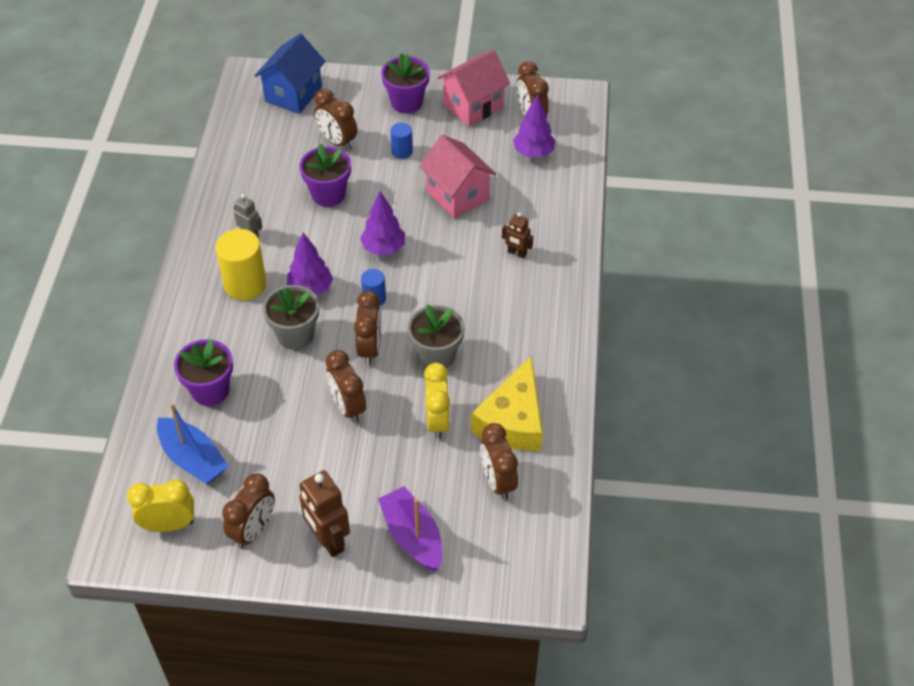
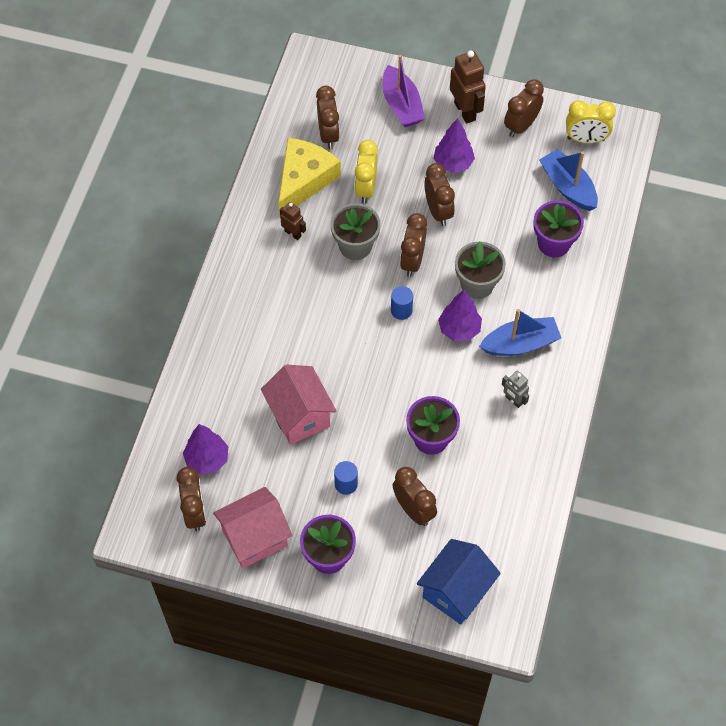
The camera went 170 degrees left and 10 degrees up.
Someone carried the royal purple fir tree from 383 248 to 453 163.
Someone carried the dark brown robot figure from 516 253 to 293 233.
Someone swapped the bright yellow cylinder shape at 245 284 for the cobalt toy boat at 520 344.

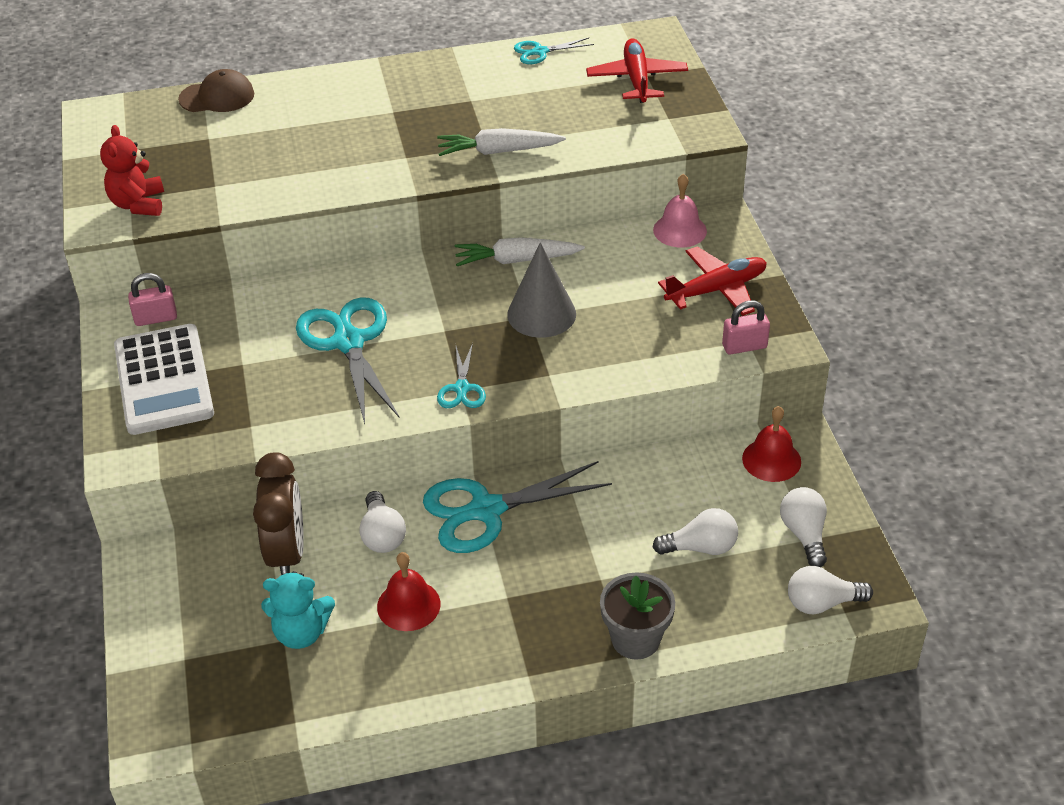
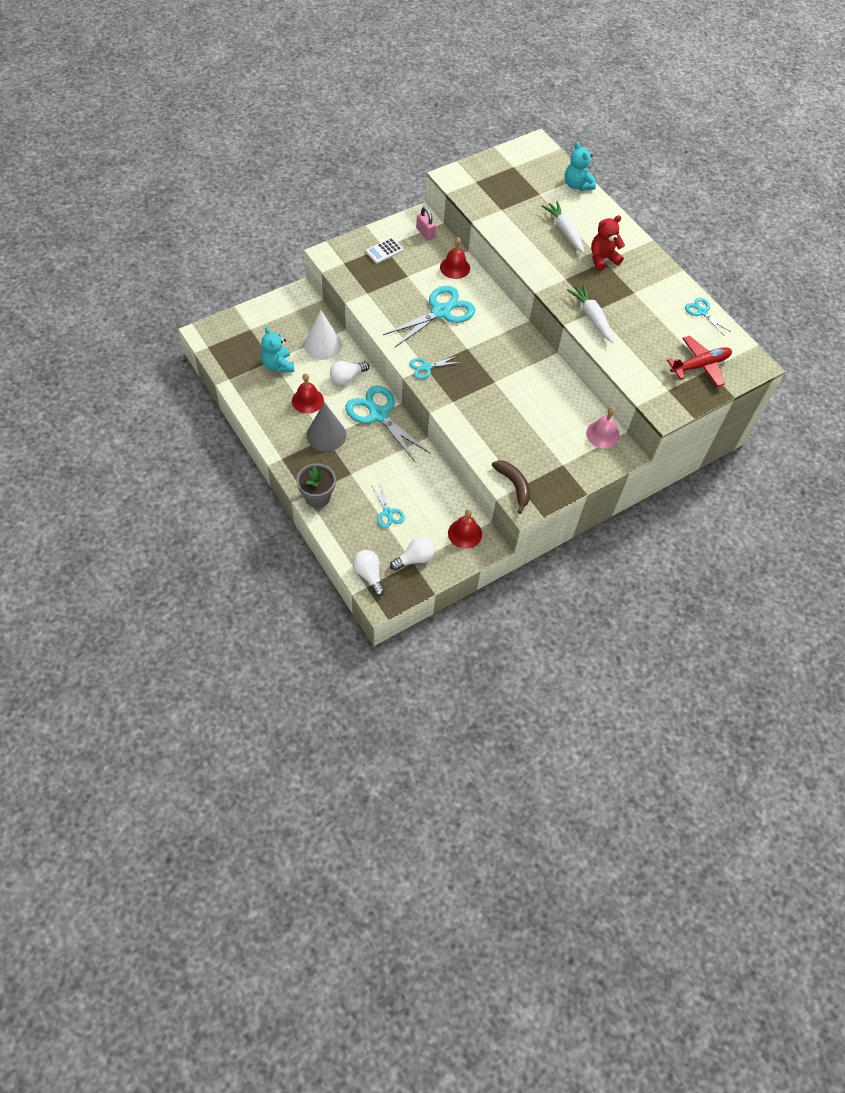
The camera went 65 degrees right and 15 degrees up.
Someone swapped the dark brown baseball cap at 217 97 for the teal teddy bear at 577 185.
Someone carried the scarlet teddy bear from 138 204 to 602 259.
Someone carried the pure white carrot from 516 260 to 564 231.
Someone carried the grey cone from 541 314 to 326 435.
Someone took away the scarlet plane at 717 289.
Someone swapped the rose-pink padlock at 744 346 for the dark brown toy banana at 514 486.
Someone scaled the pure white adding machine at 164 380 by 0.48.
Someone swapped the dark brown bedside clock at 287 553 for the pure white cone at 323 345.
Someone swapped the pure white bulb at 700 547 for the teal pair of scissors at 388 512.
Someone put down the scarlet hand bell at 455 267.

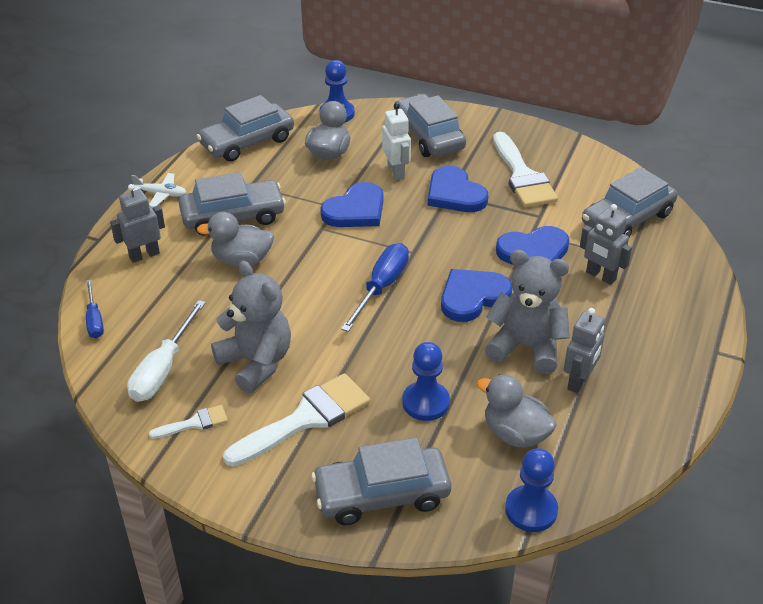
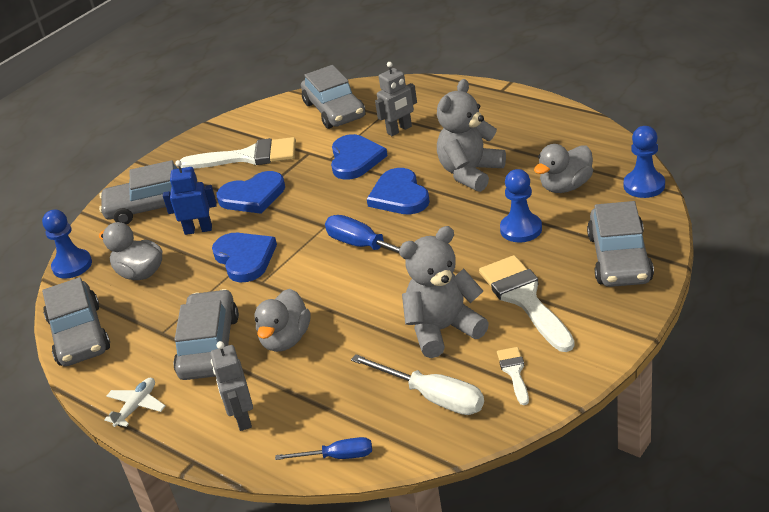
The camera went 70 degrees left and 5 degrees down.
Someone repainted the pure white robot figure at 396 172, which became the cobalt robot figure at 198 229.
Someone took away the grey robot figure at 579 381.

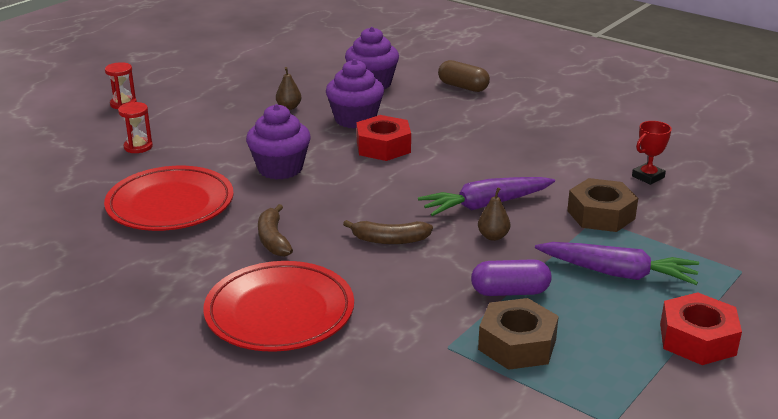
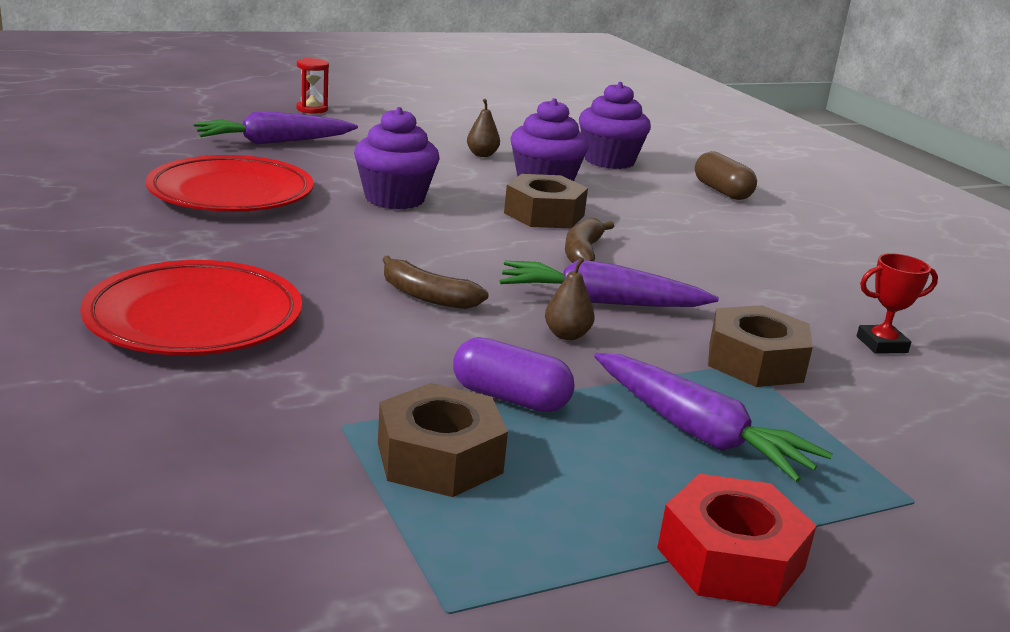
The camera went 25 degrees right and 5 degrees down.
Someone swapped the scarlet sandglass at 138 147 for the royal purple carrot at 273 142.
Someone repainted the scarlet hexagon nut at 383 147, which became the dark brown hexagon nut at 544 214.
Someone carried the dark brown toy banana from 273 239 to 583 252.

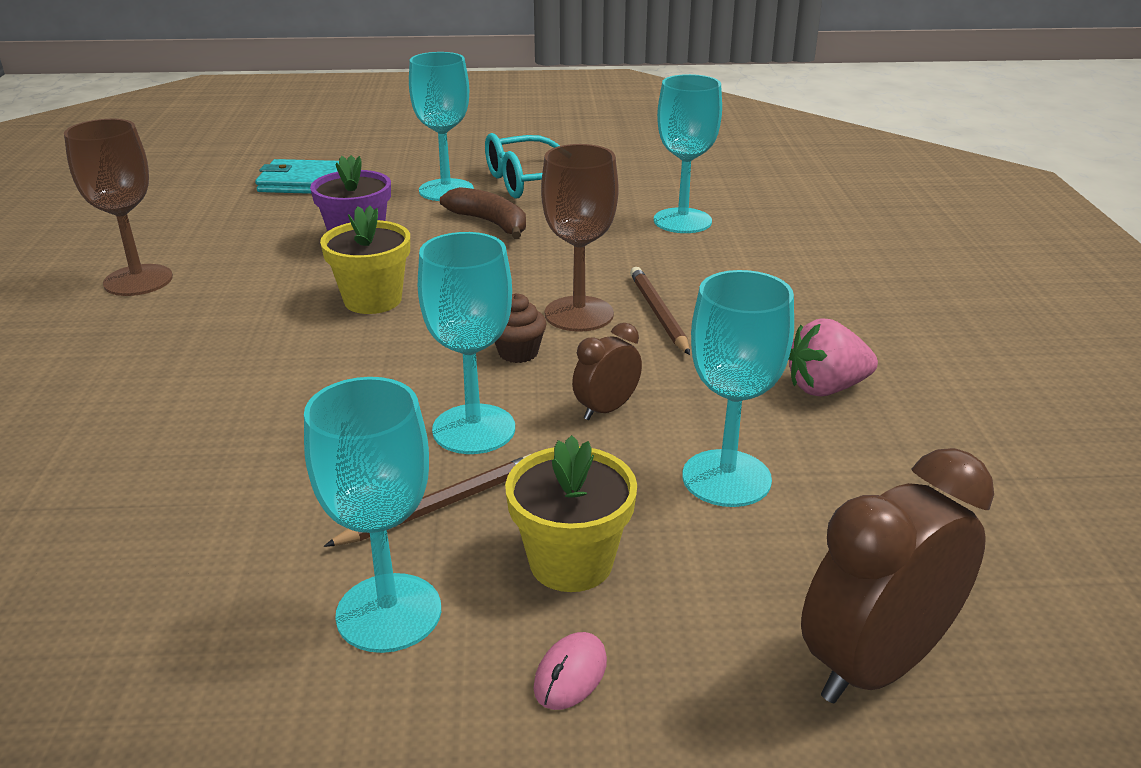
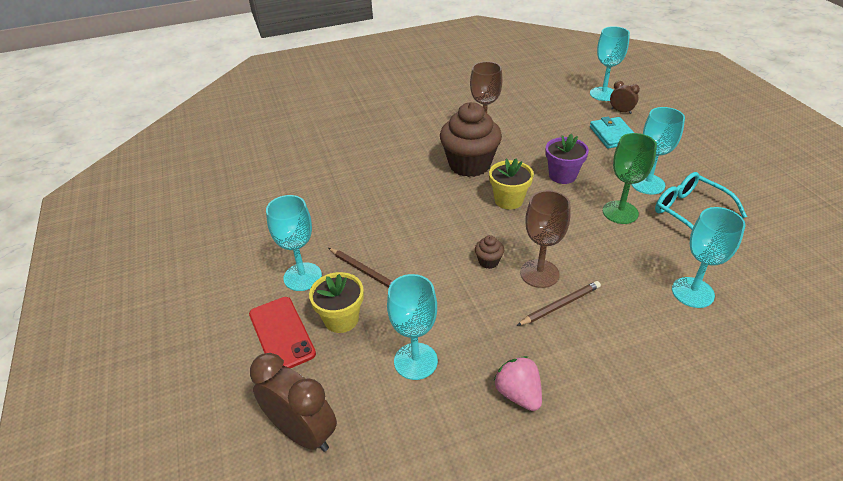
The camera went 75 degrees right and 10 degrees up.
Someone swapped the dark brown toy banana at 490 223 for the leaf-green goblet at 620 212.
Someone carried the teal goblet from 474 429 to 603 94.
Someone carried the dark brown bedside clock from 606 409 to 621 111.
Someone swapped the rose-pink PC mouse at 570 674 for the scarlet phone at 282 334.
Someone put down the dark brown cupcake at 469 164.

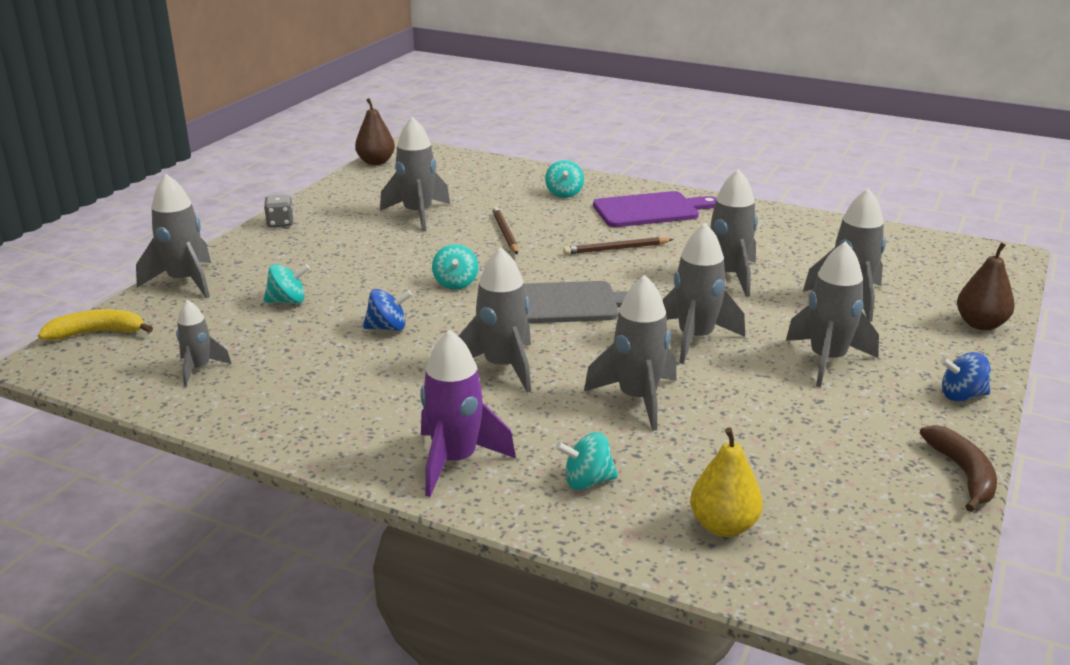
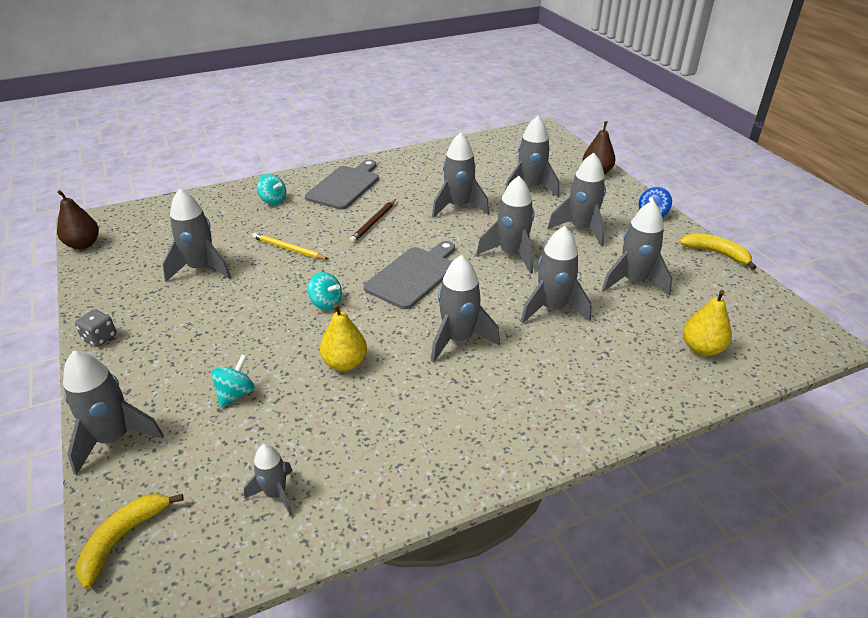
The camera went 50 degrees left and 10 degrees up.
Someone repainted the royal purple bread board at 650 210, which became the grey bread board at 345 186.
Someone repainted the dark brown wooden pencil at 505 233, which became the bright yellow wooden pencil at 289 249.
Someone swapped the cobalt spinning top at 388 328 for the bright yellow pear fruit at 345 363.
Someone took away the royal purple rocket at 455 461.
Someone repainted the dark brown toy banana at 963 474, which became the bright yellow toy banana at 716 253.
Someone took away the teal spinning top at 587 481.
Someone put down the grey rocket at 634 281.

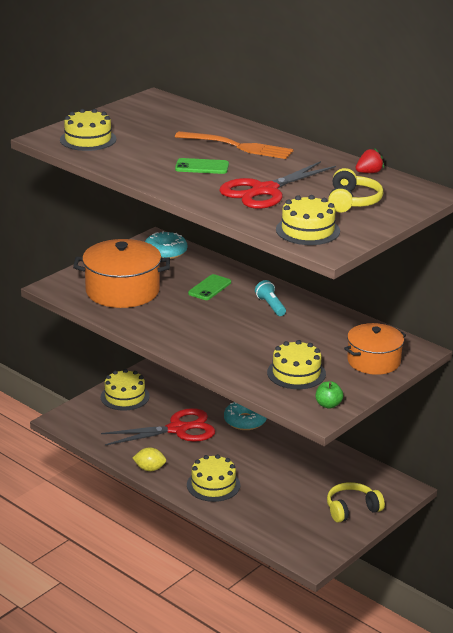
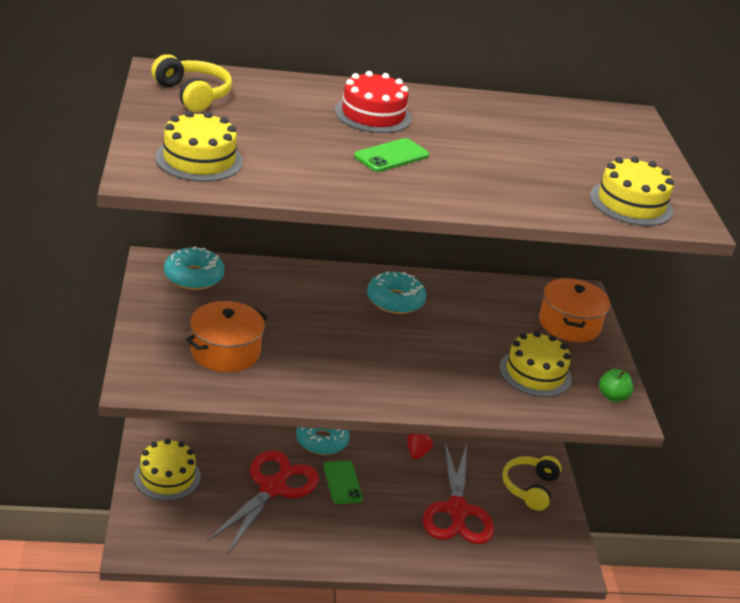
The camera went 50 degrees left and 5 degrees up.
Someone swapped the bright orange table fork at 237 146 for the scarlet gateau at 373 114.
Someone carried the scarlet toy strawberry from 369 172 to 417 453.
Someone carried the scarlet pair of scissors from 264 191 to 457 511.
Someone carried the bright yellow headphones from 352 202 to 193 94.
Someone scaled the bright orange pot at 122 291 by 0.66.
Someone carried the leaf-green phone from 209 288 to 342 482.
Someone swapped the teal pocket torch at 271 306 for the teal donut at 395 300.
Someone took away the bright yellow toy lemon at 150 469.
Someone took away the bright yellow gateau at 213 485.

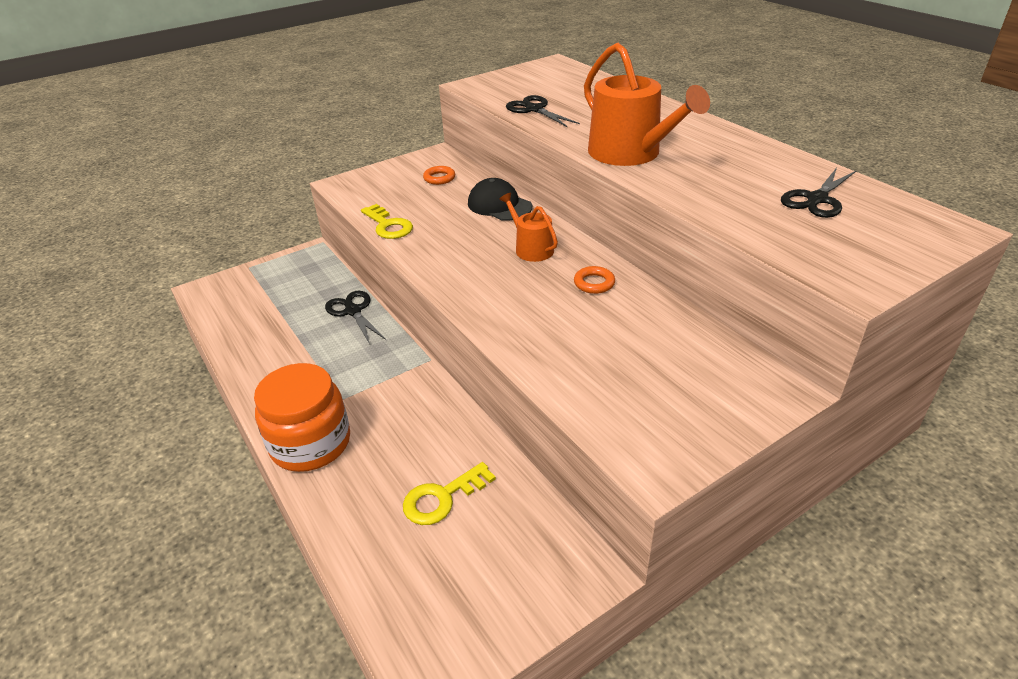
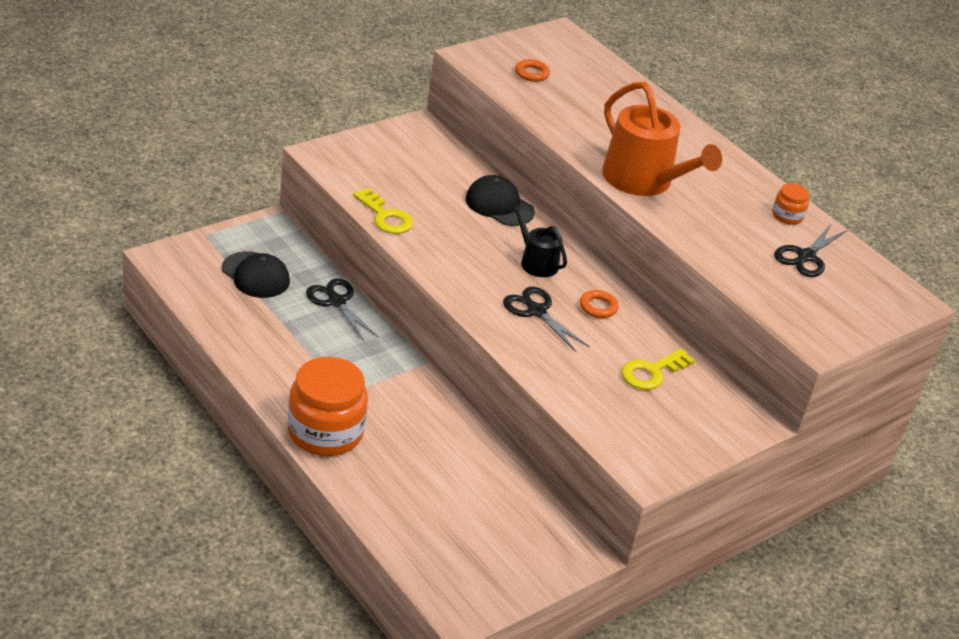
The camera went 10 degrees left and 0 degrees up.
Someone carried the black pair of scissors from 534 109 to 536 311.
Someone carried the bright orange ring from 439 178 to 531 73.
Someone repainted the bright orange watering pot at 531 248, which became the black watering pot at 536 262.
Someone carried the bright yellow key from 442 498 to 652 372.
Someone put down the bright orange jam jar at 787 216.
Someone put down the black baseball cap at 255 275.

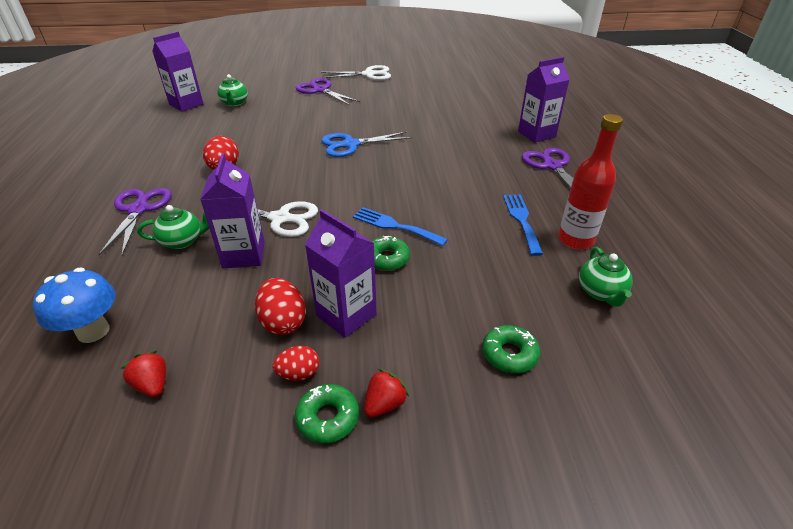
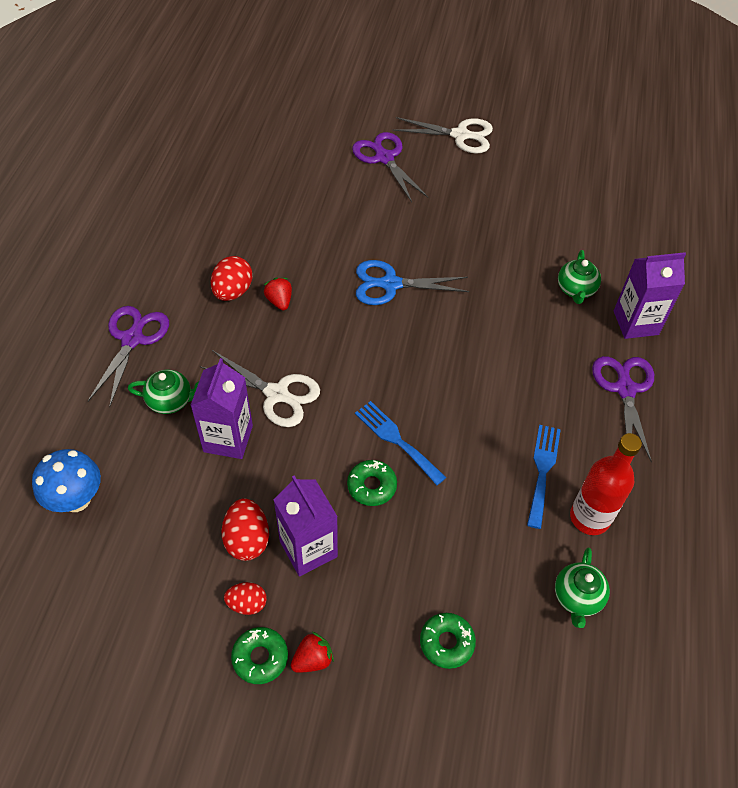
The camera went 15 degrees right and 15 degrees up.
Someone took away the royal purple carton at 186 104.
Someone carried the leaf-green china teapot from 234 103 to 575 290.
Someone carried the scarlet toy strawberry from 152 385 to 279 301.

